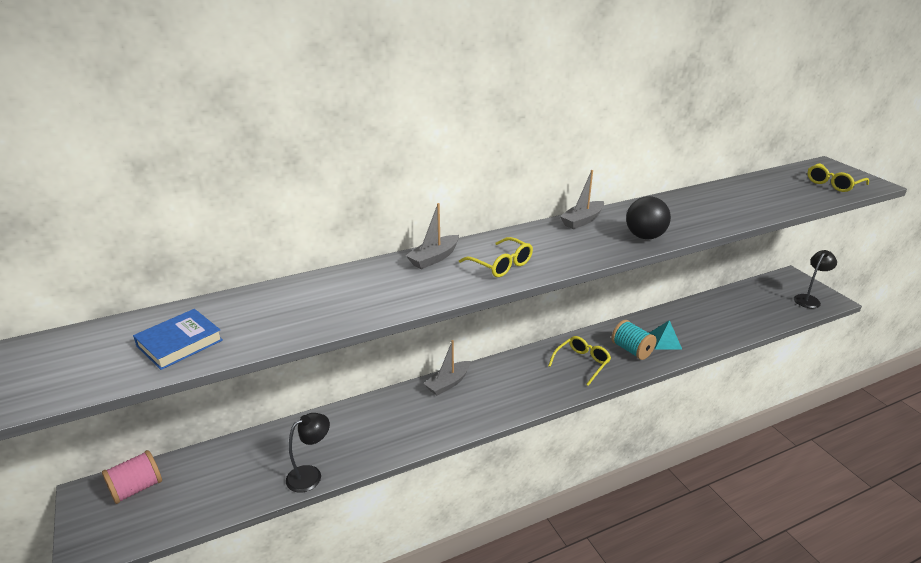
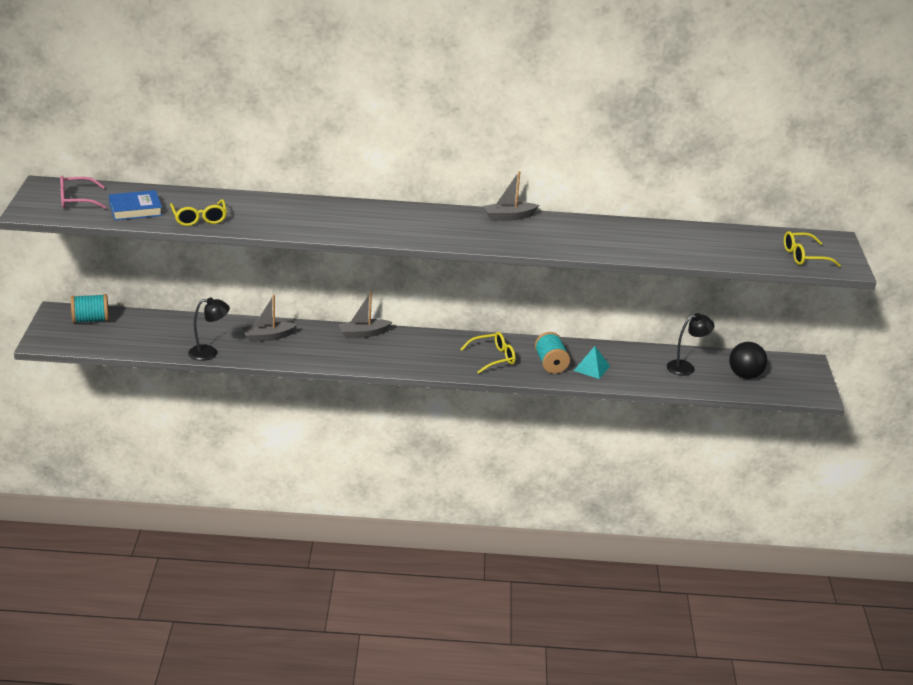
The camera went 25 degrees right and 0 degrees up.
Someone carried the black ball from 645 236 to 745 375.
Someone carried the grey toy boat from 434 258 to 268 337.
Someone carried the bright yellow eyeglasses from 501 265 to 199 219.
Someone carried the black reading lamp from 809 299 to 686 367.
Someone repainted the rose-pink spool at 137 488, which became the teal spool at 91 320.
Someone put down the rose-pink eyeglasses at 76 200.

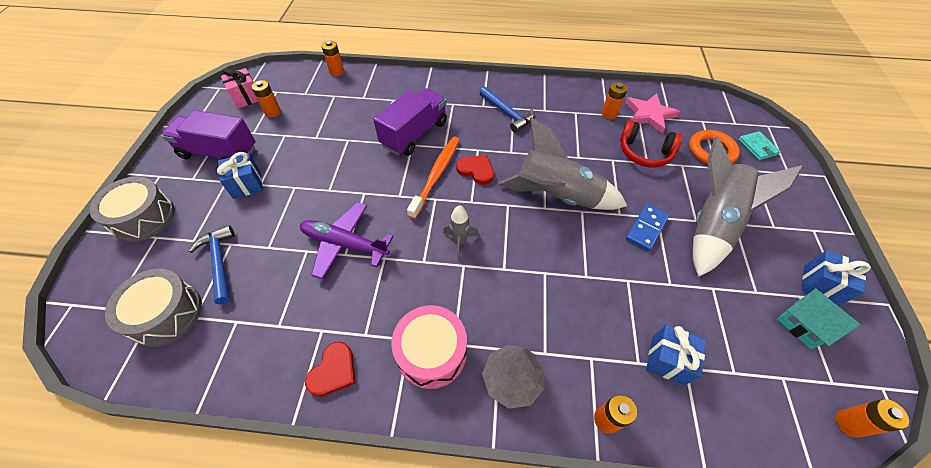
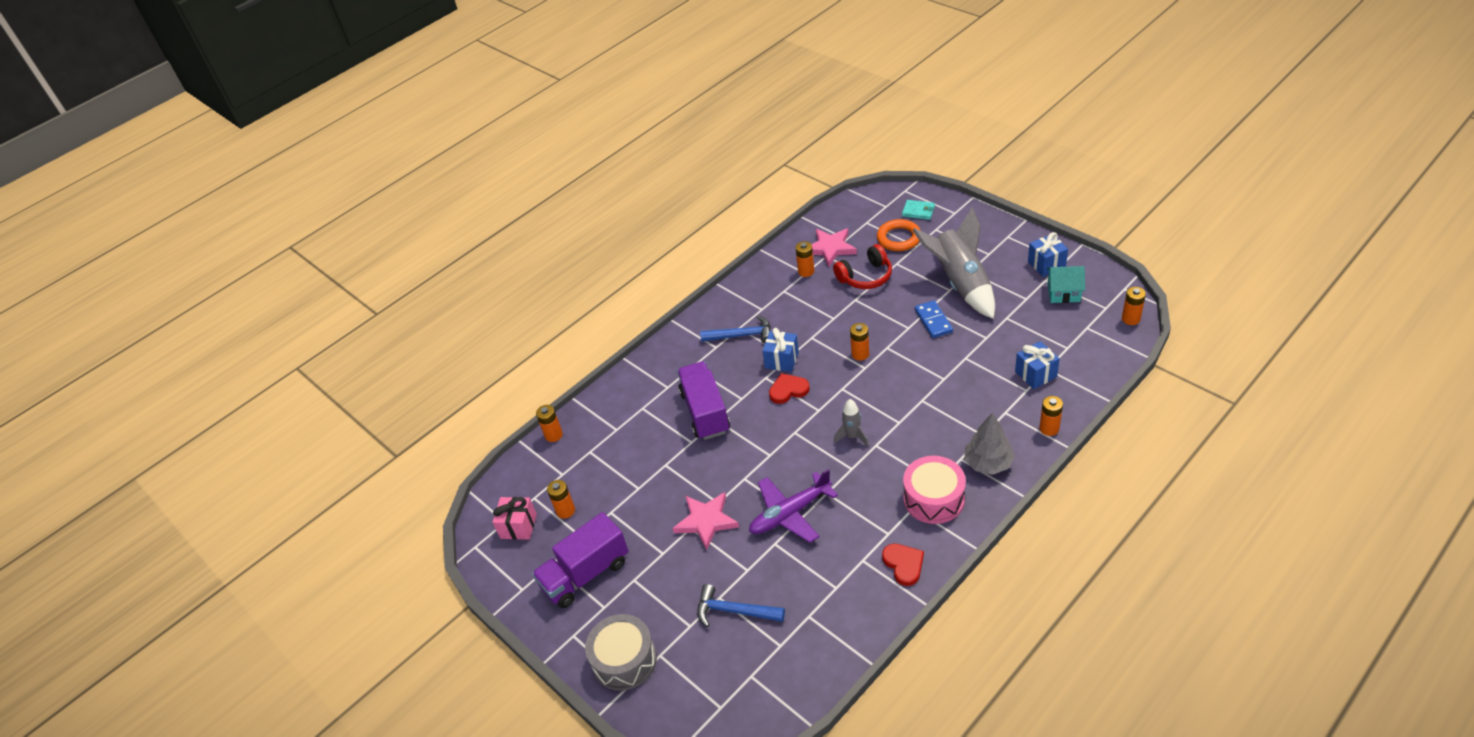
The camera went 45 degrees left and 10 degrees down.
Someone swapped the grey rocket at 556 196 for the bright orange power cell at 860 354.
Someone took away the bright orange dental brush at 436 175.
Someone carried the cobalt gift from 247 184 to 781 360.
Someone took away the grey snare drum at 166 314.
Someone put down the rose-pink five-pointed star at 706 521.

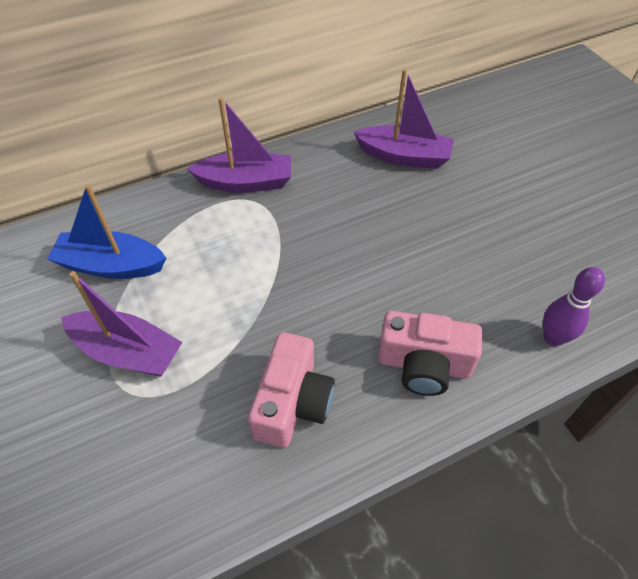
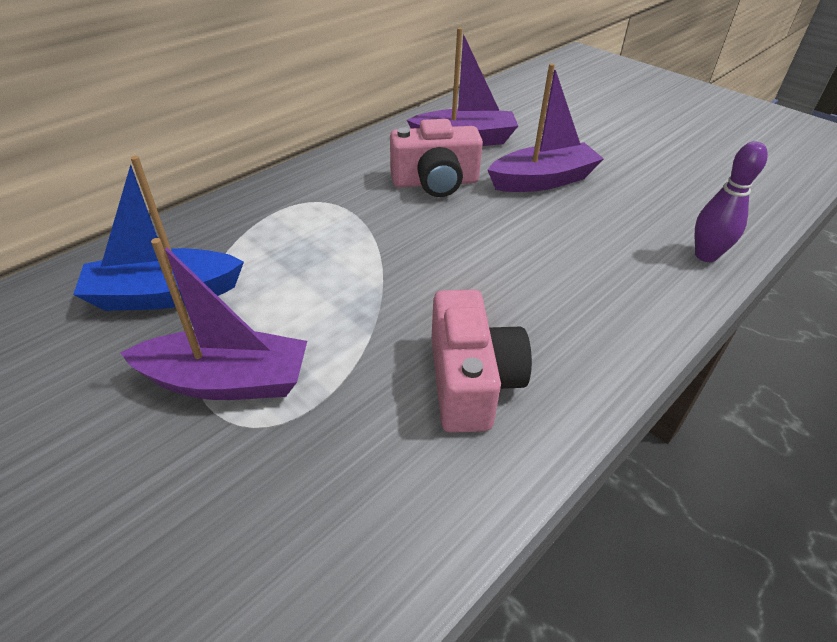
The camera went 20 degrees left and 10 degrees down.
Someone carried the royal purple toy boat from 246 182 to 543 180.
Someone carried the rose-pink photo camera from 423 365 to 435 182.

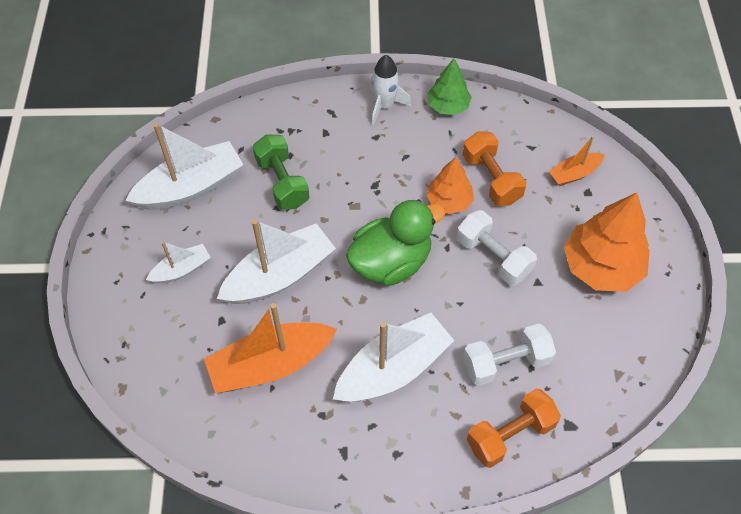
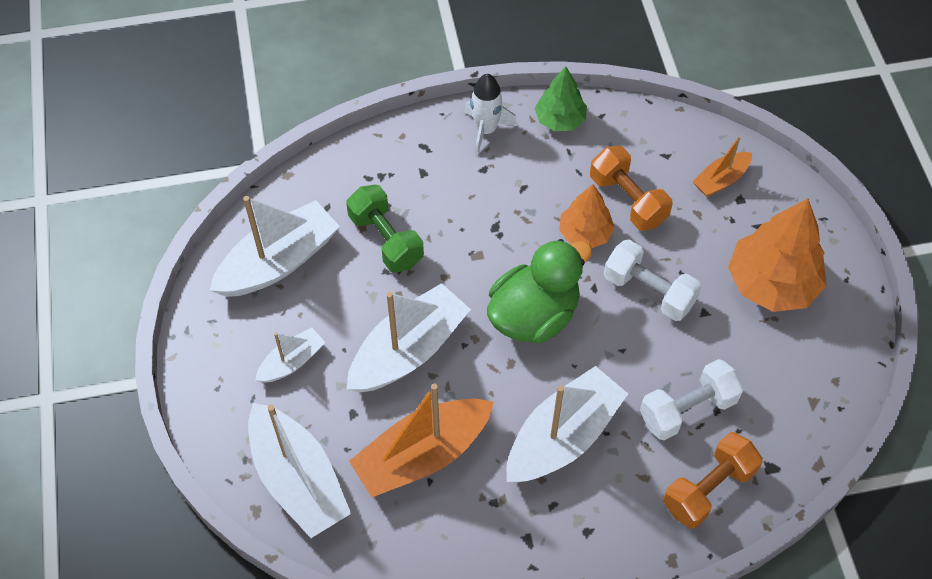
The camera went 10 degrees left and 0 degrees up.
Someone put down the pure white toy boat at 298 479.

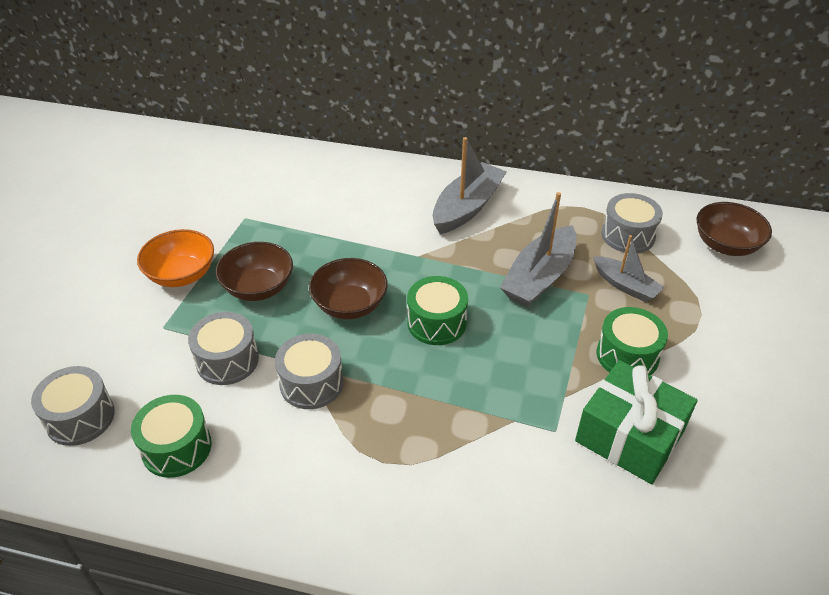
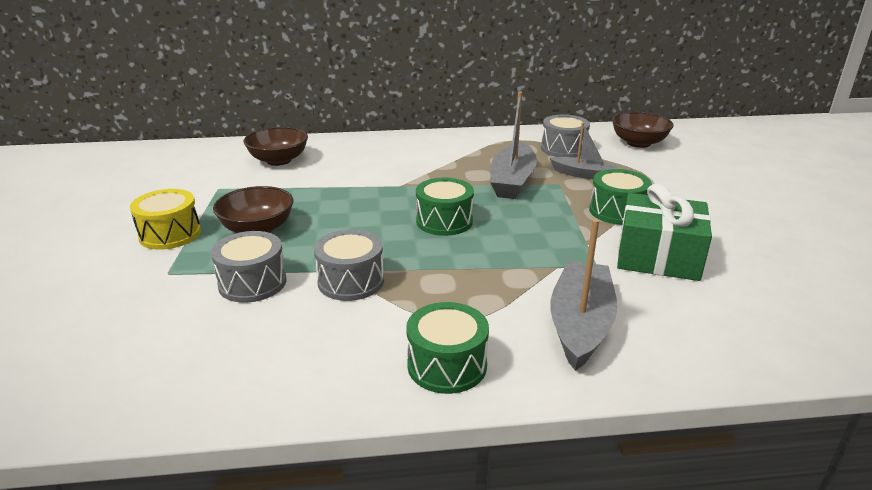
The camera went 20 degrees left and 15 degrees down.
Someone carried the grey toy boat from 467 207 to 580 324.
Someone swapped the bright orange serving bowl at 181 274 for the bright yellow snare drum at 170 234.
Someone carried the dark brown serving bowl from 350 305 to 278 160.
Someone took away the grey snare drum at 80 417.
Someone carried the leaf-green snare drum from 176 447 to 447 365.

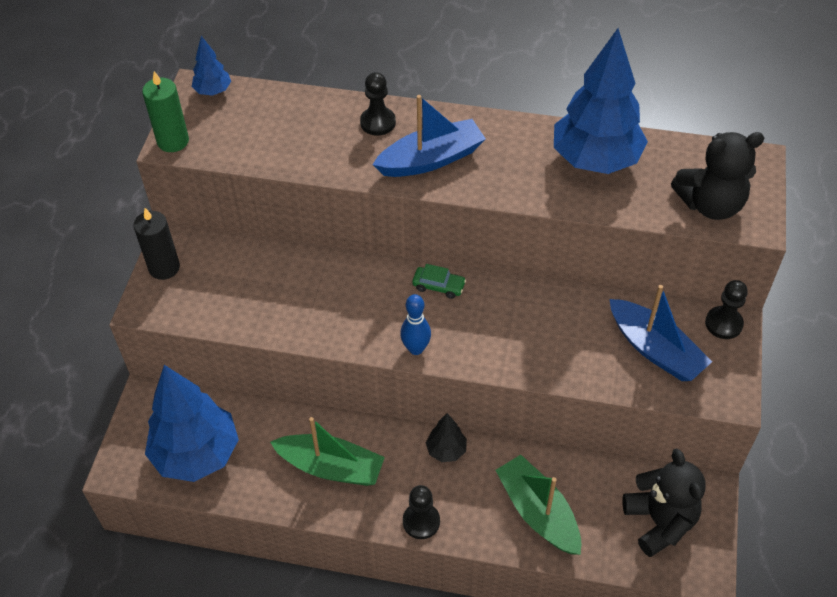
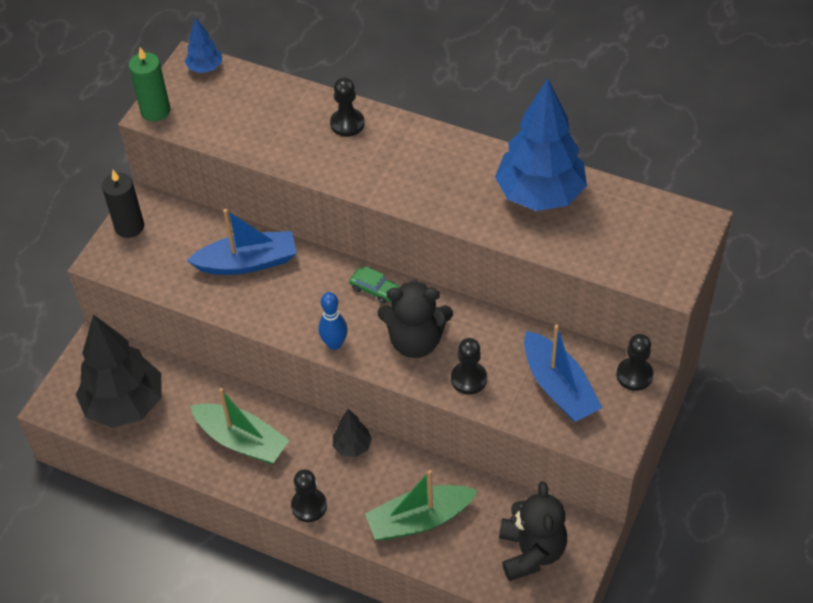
The camera went 15 degrees right and 0 degrees up.
Someone carried the cobalt toy boat from 431 159 to 248 262.
Someone carried the black teddy bear from 710 204 to 415 341.
Someone repainted the cobalt fir tree at 196 454, which became the black fir tree at 125 405.
Someone rotated the leaf-green toy boat at 538 512 by 90 degrees counterclockwise.
Someone put down the black chess pawn at 469 379.

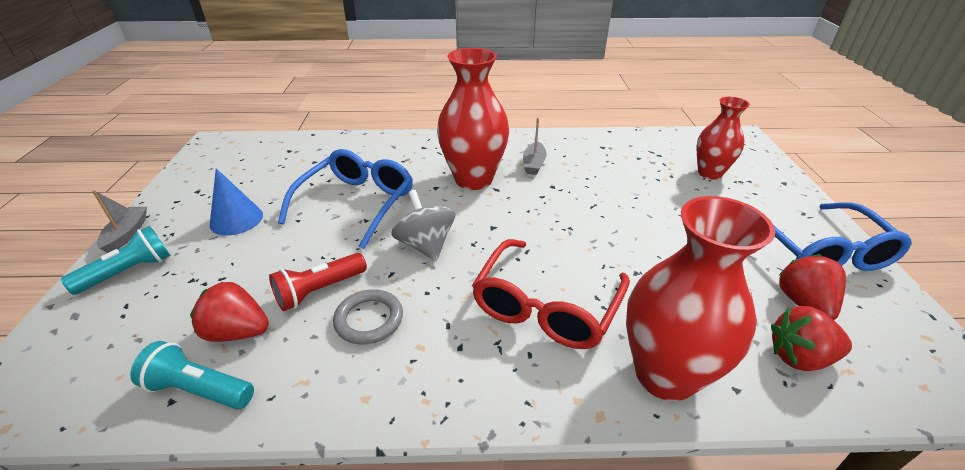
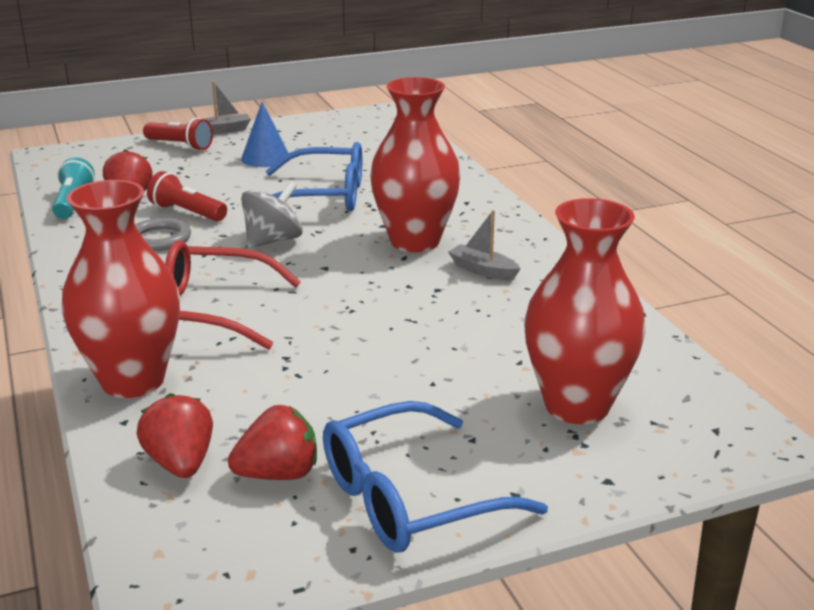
The camera went 70 degrees right and 10 degrees down.
Someone scaled the scarlet flower vase at 709 173 by 1.61.
Someone rotated the grey toy boat at 533 164 by 45 degrees clockwise.
Someone repainted the teal pocket torch at 129 272, which became the scarlet pocket torch at 180 146.

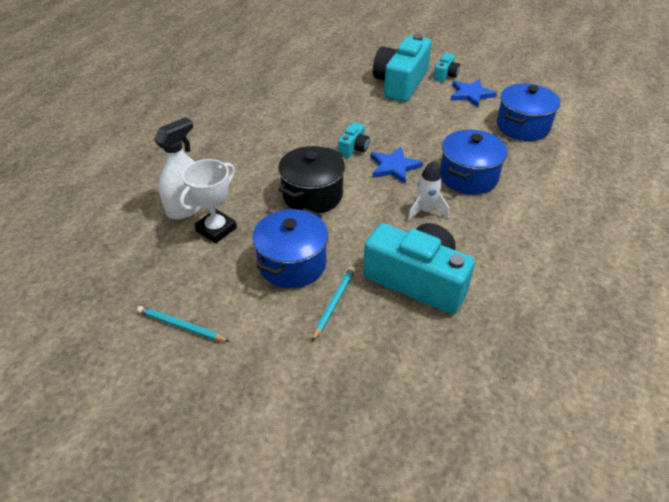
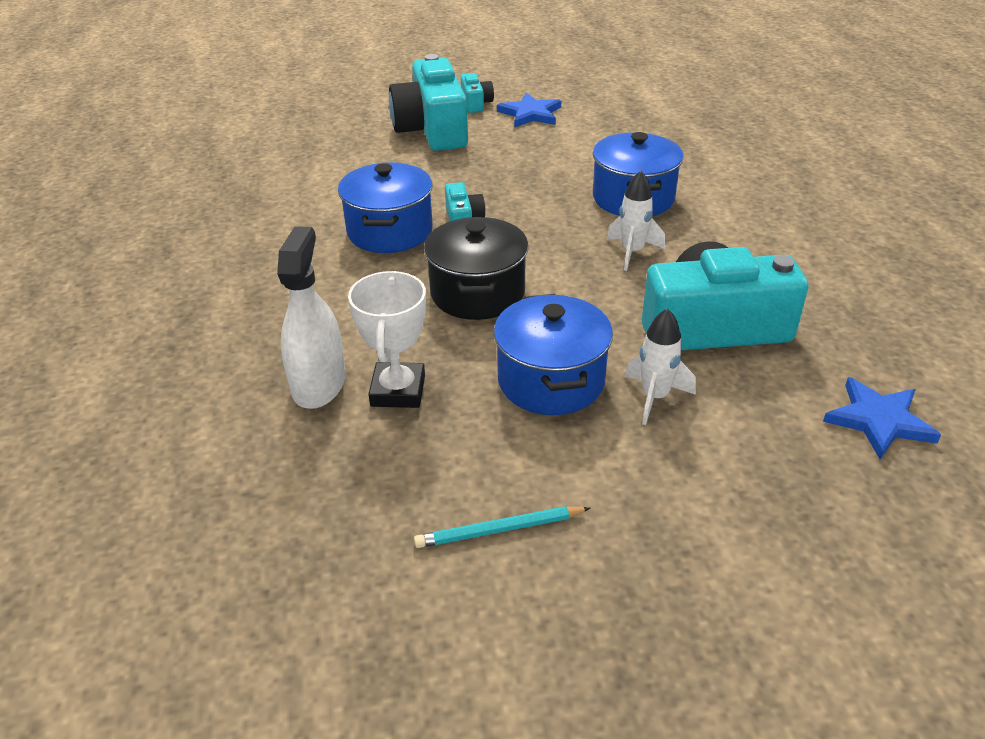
The camera went 35 degrees left and 5 degrees down.
Someone carried the cobalt pot from 522 127 to 390 231.
Someone carried the cobalt five-pointed star from 394 167 to 878 420.
Someone swapped the teal wooden pencil at 334 303 for the pure white rocket at 654 397.

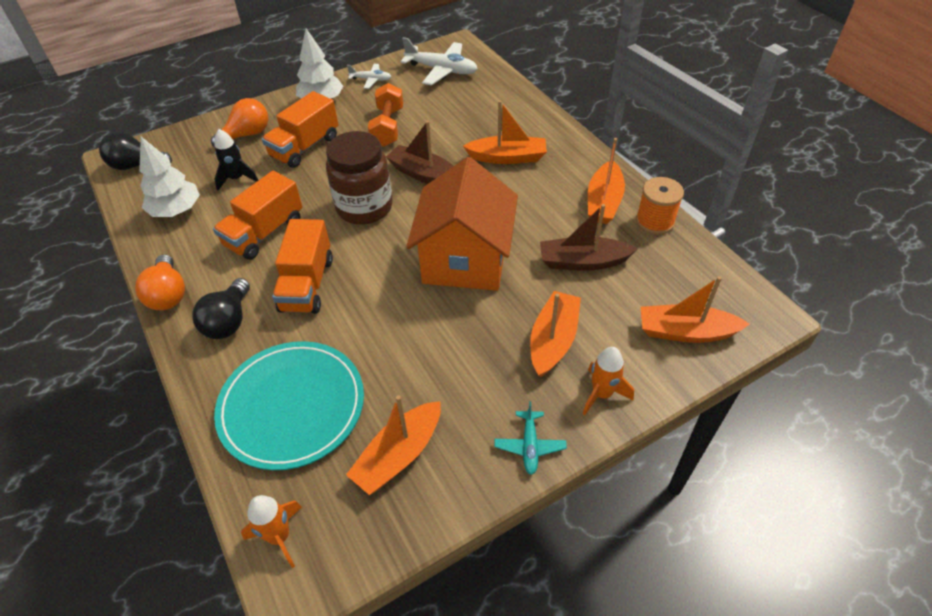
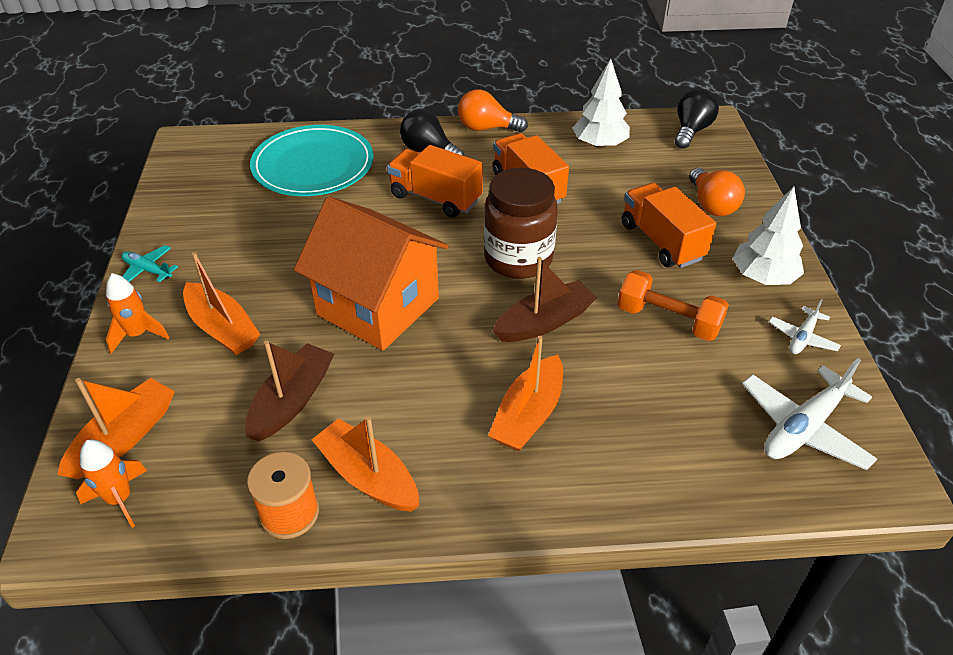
The camera went 115 degrees right and 5 degrees down.
Someone took away the black rocket at 237 178.
Someone took away the bright orange toy boat at 399 455.
Someone carried the bright orange rocket from 279 536 to 120 499.

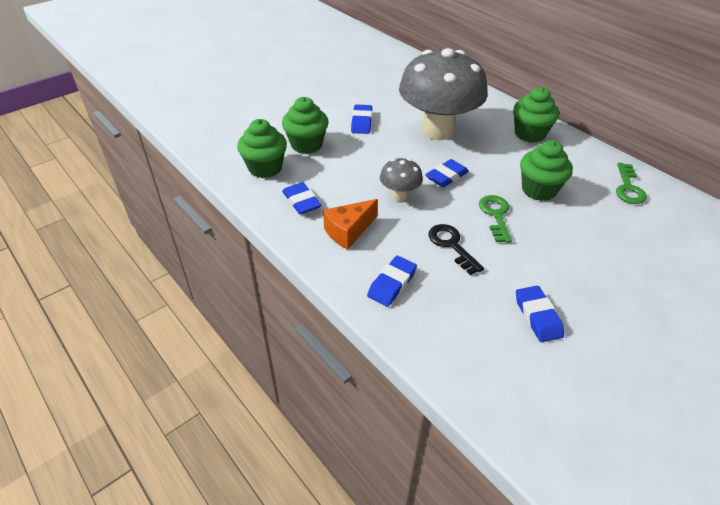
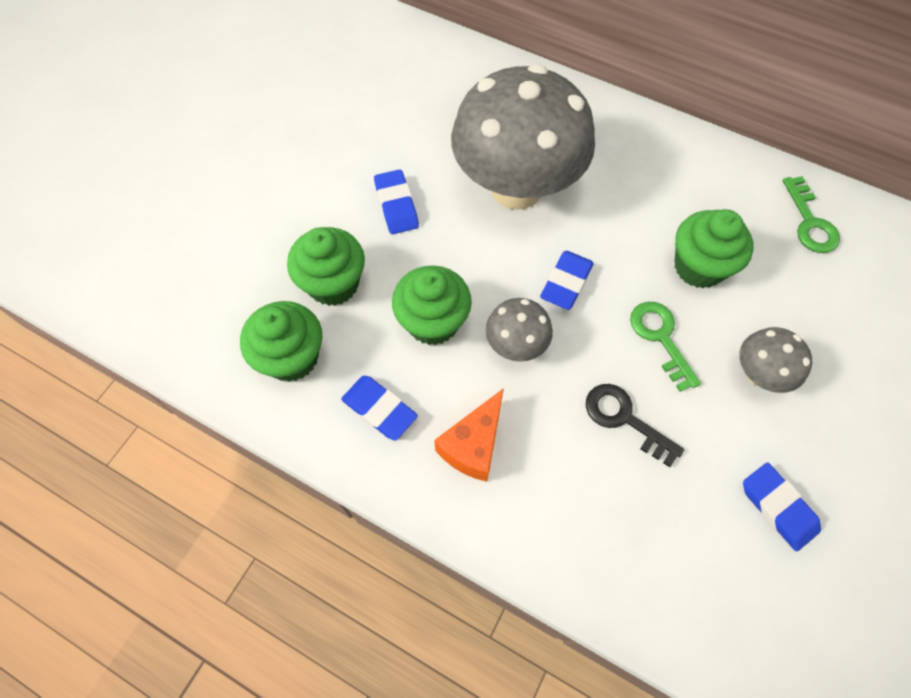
The camera went 20 degrees left and 20 degrees up.
Someone carried the leaf-green cupcake from 529 134 to 433 322.
Someone took away the cobalt eraser at 392 284.
Someone put down the grey toadstool at 758 374.

